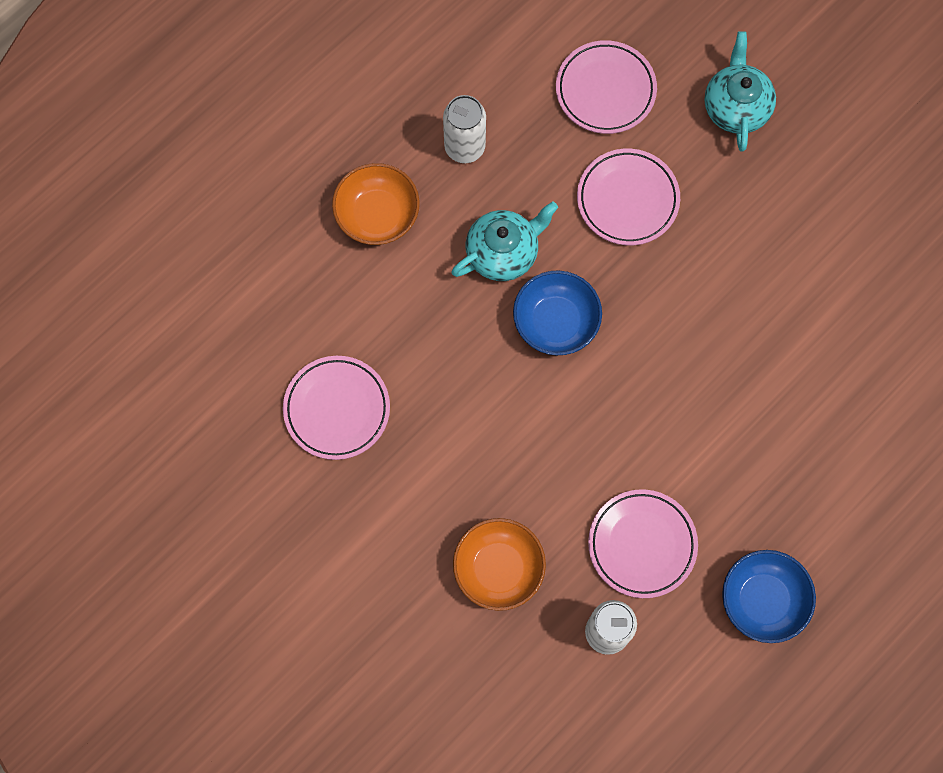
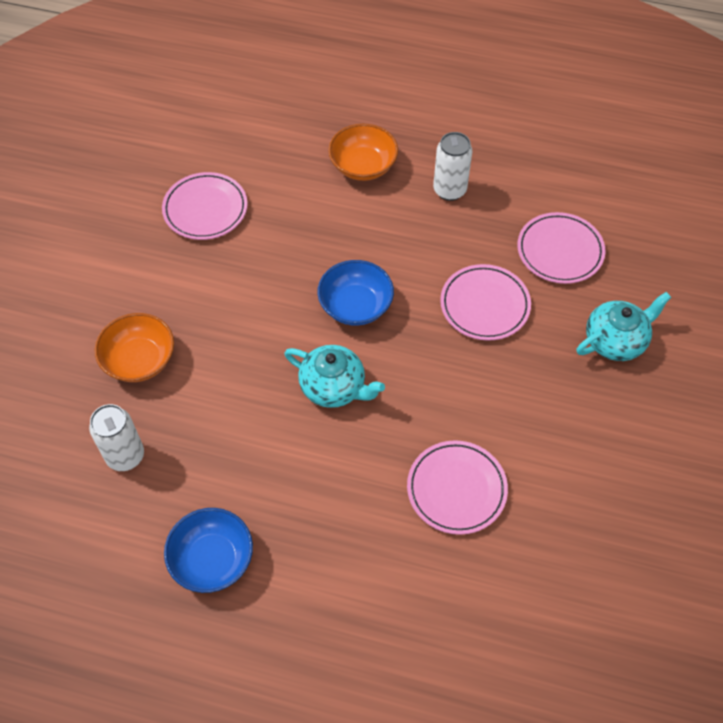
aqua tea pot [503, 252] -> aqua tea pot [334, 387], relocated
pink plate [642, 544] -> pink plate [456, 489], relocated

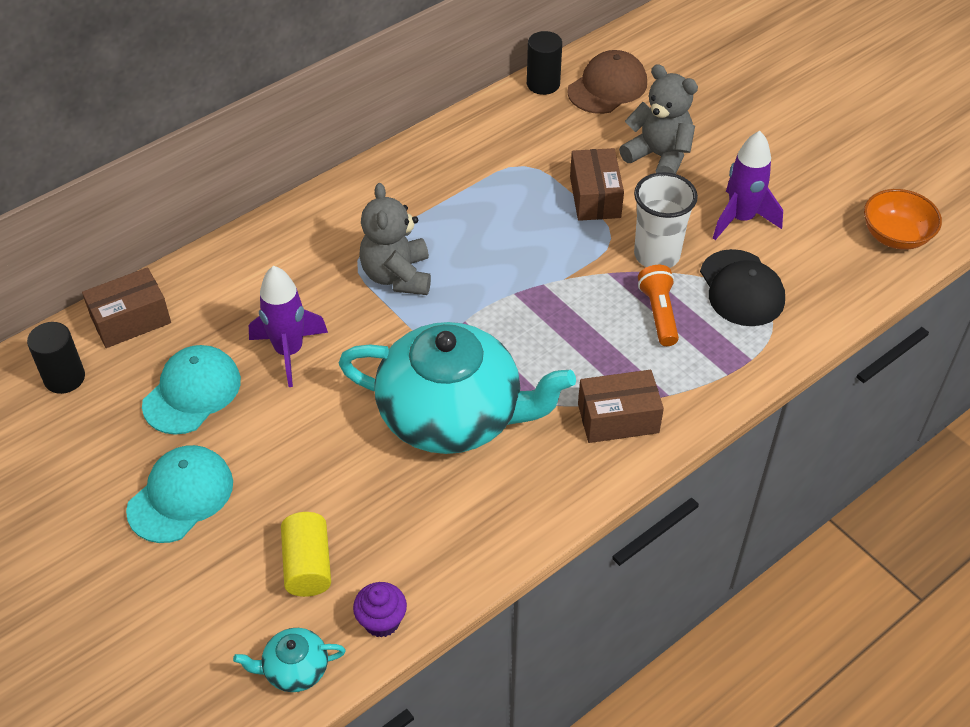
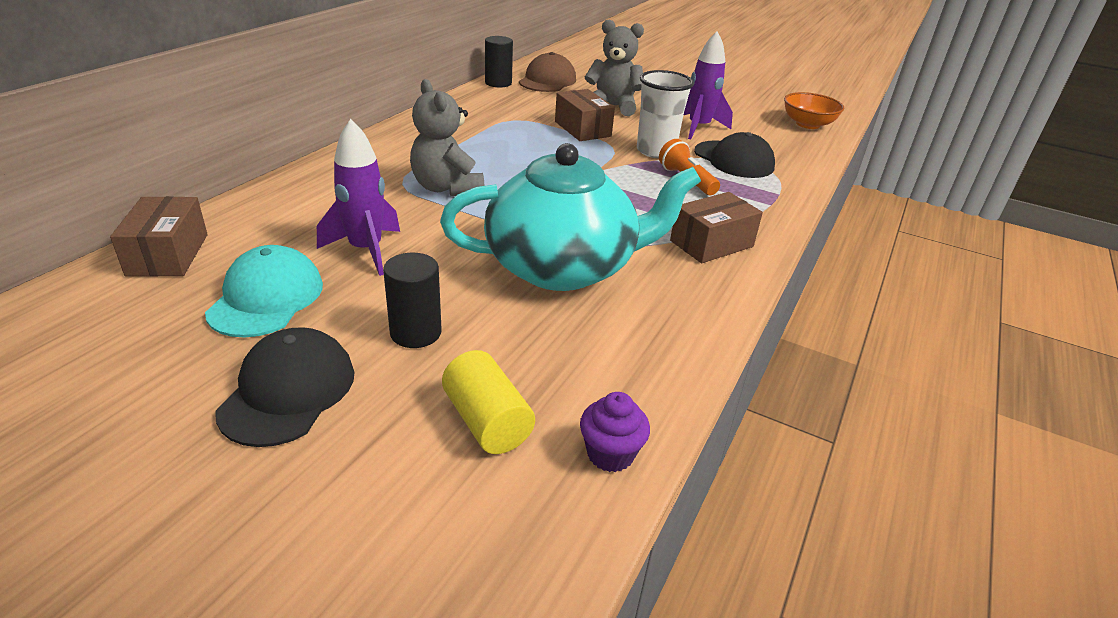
brown package [131, 320] -> brown package [168, 254], 45 degrees counterclockwise
aqua cap [181, 496] -> black cap [288, 391]
black cylinder shape [64, 378] -> black cylinder shape [415, 333], relocated
aqua tea pot [295, 669] -> none

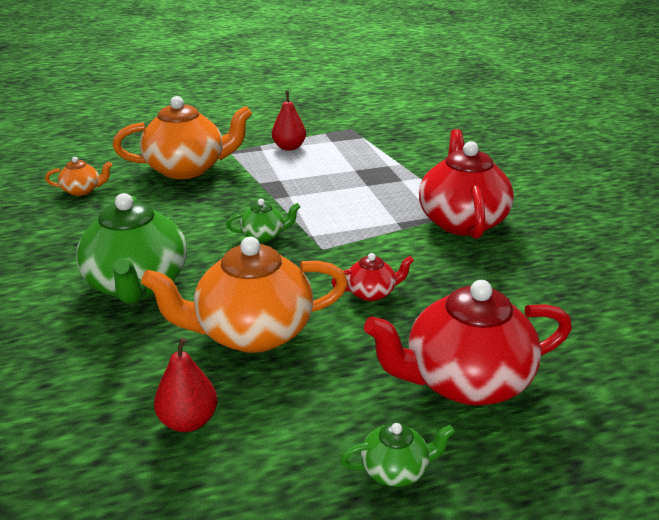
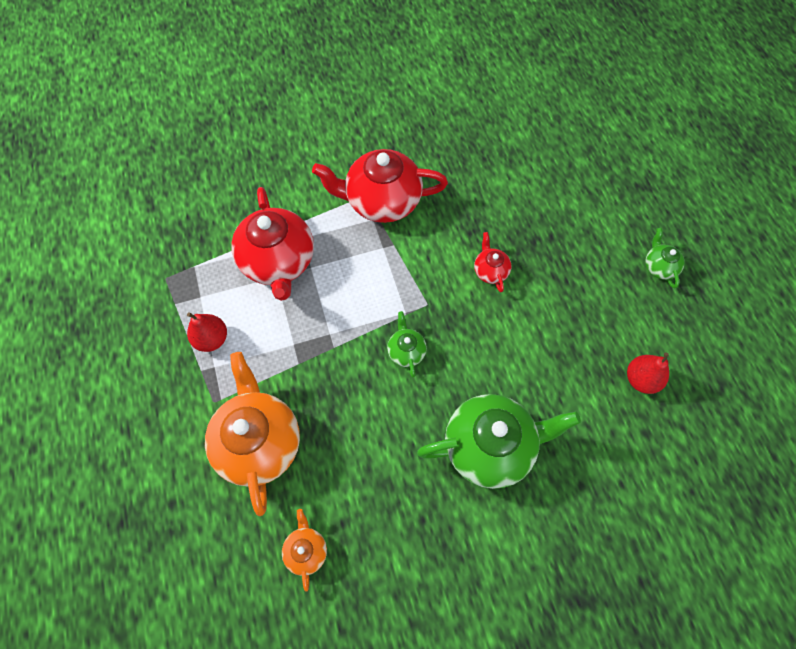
crimson tea pot [465, 381] -> crimson tea pot [278, 261], relocated
bright orange tea pot [252, 333] -> none

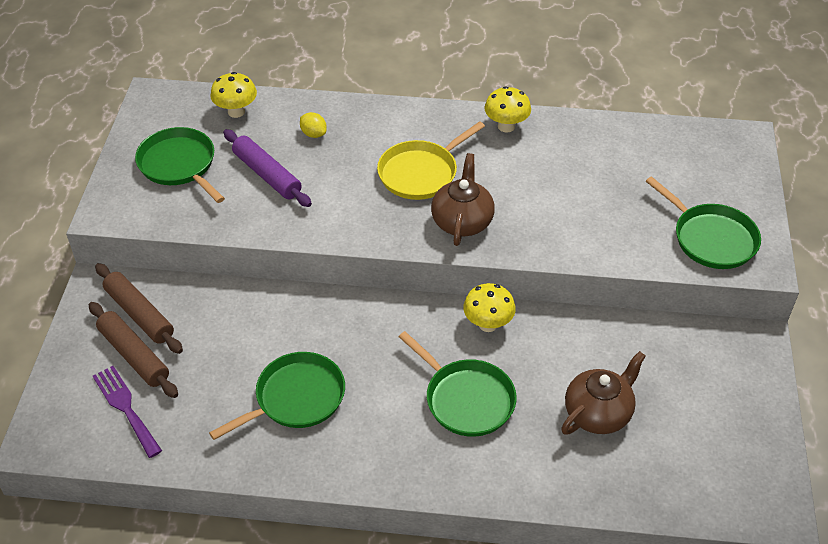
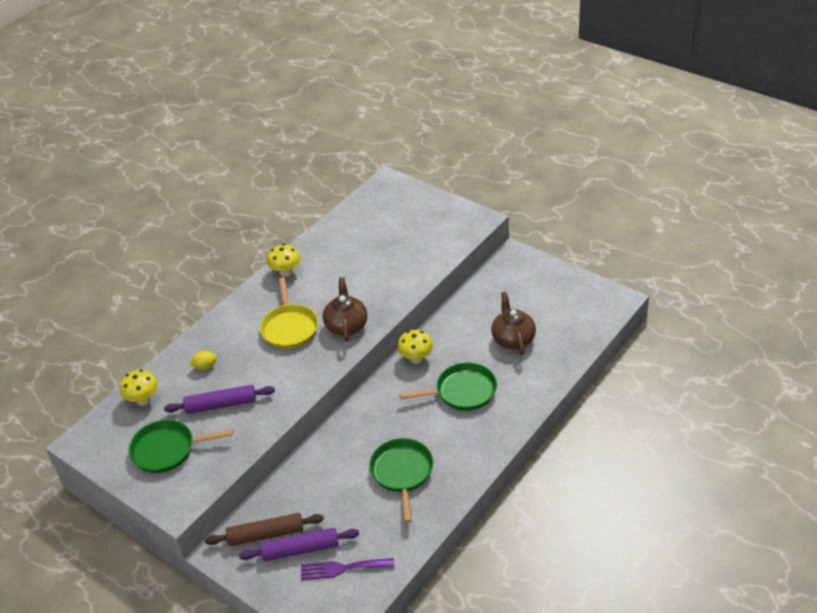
brown rolling pin [134, 355] -> royal purple rolling pin [300, 549]
brown tea pot [462, 221] -> brown tea pot [346, 325], 45 degrees clockwise
leaf-green frying pan [711, 238] -> none

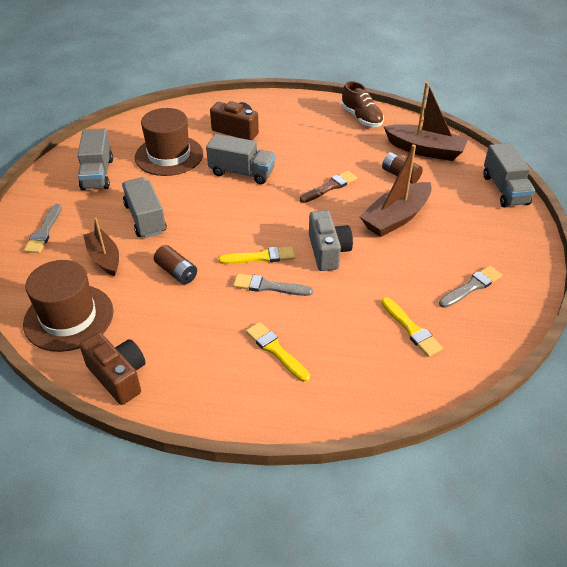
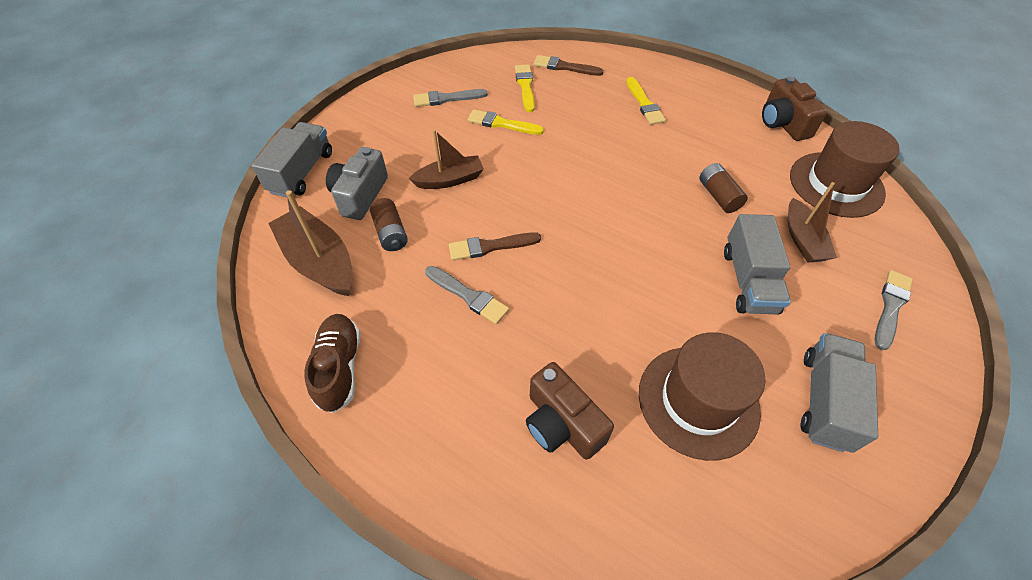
ash-grey camera [328, 251] -> ash-grey camera [360, 195], relocated
brown boat [396, 218] -> brown boat [450, 180], x0.66
ash-grey paint brush [268, 286] -> ash-grey paint brush [468, 296], relocated
yellow paint brush [261, 257] -> yellow paint brush [501, 124], relocated
none -> brown paint brush [564, 67]
ash-grey toy truck [242, 172] -> none

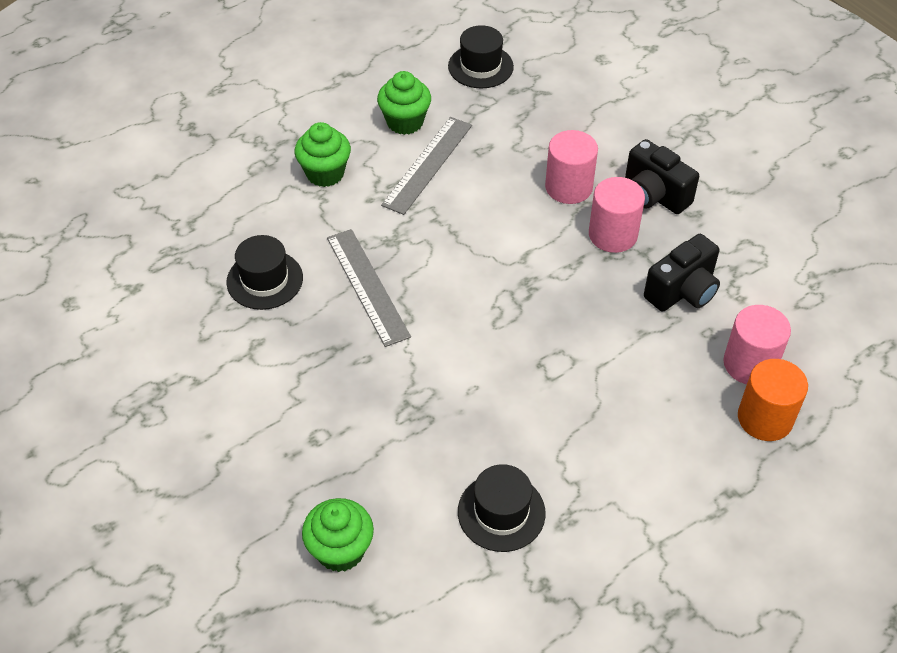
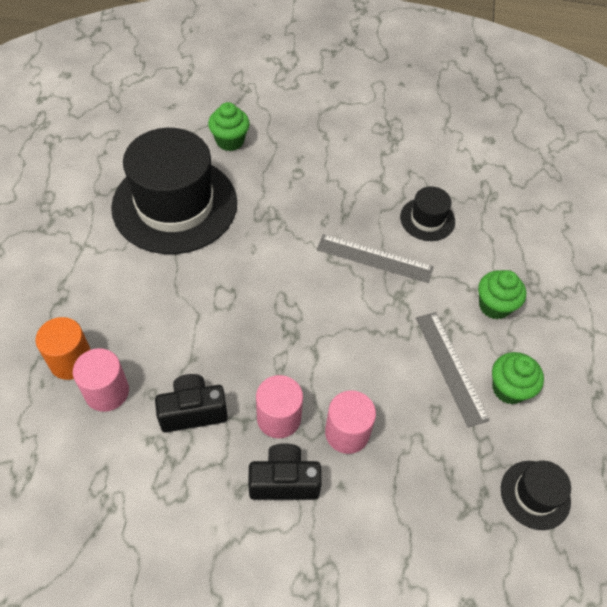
black hat [501, 512] -> black hat [175, 205], x2.24
black camera [682, 291] -> black camera [193, 411], 75 degrees clockwise

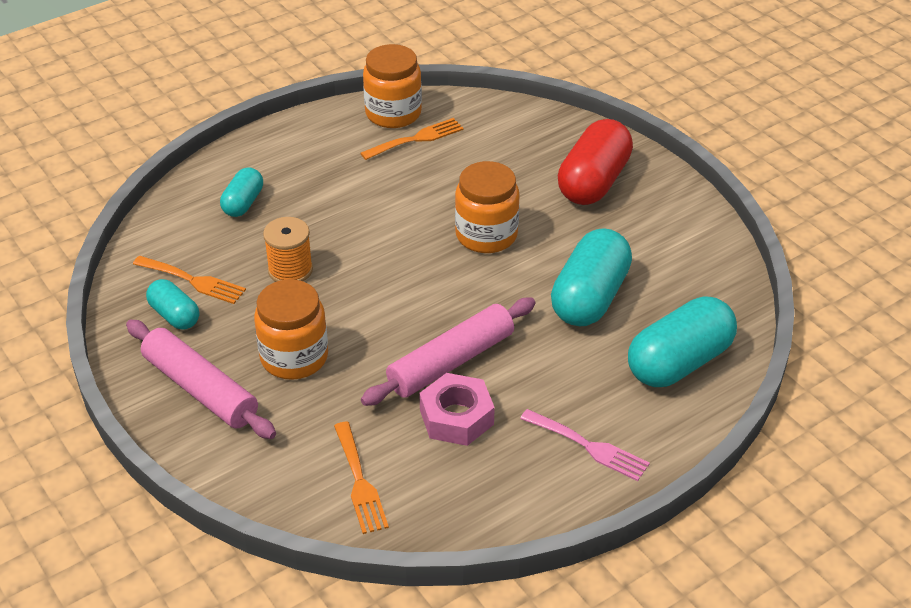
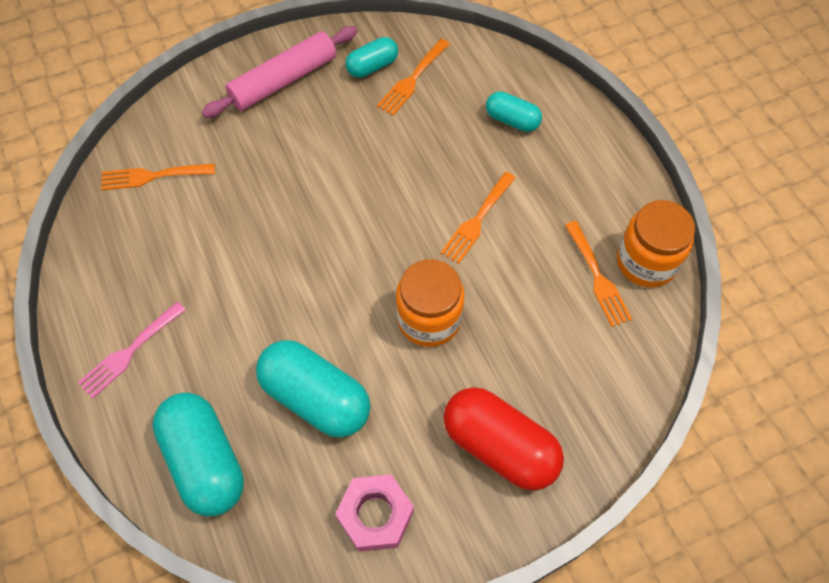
pink nut [456, 417] -> pink nut [375, 515], relocated
none -> bright orange fork [477, 221]
bright orange preserve jar [294, 357] -> none
bright orange spool [290, 270] -> none
pink rolling pin [450, 362] -> none

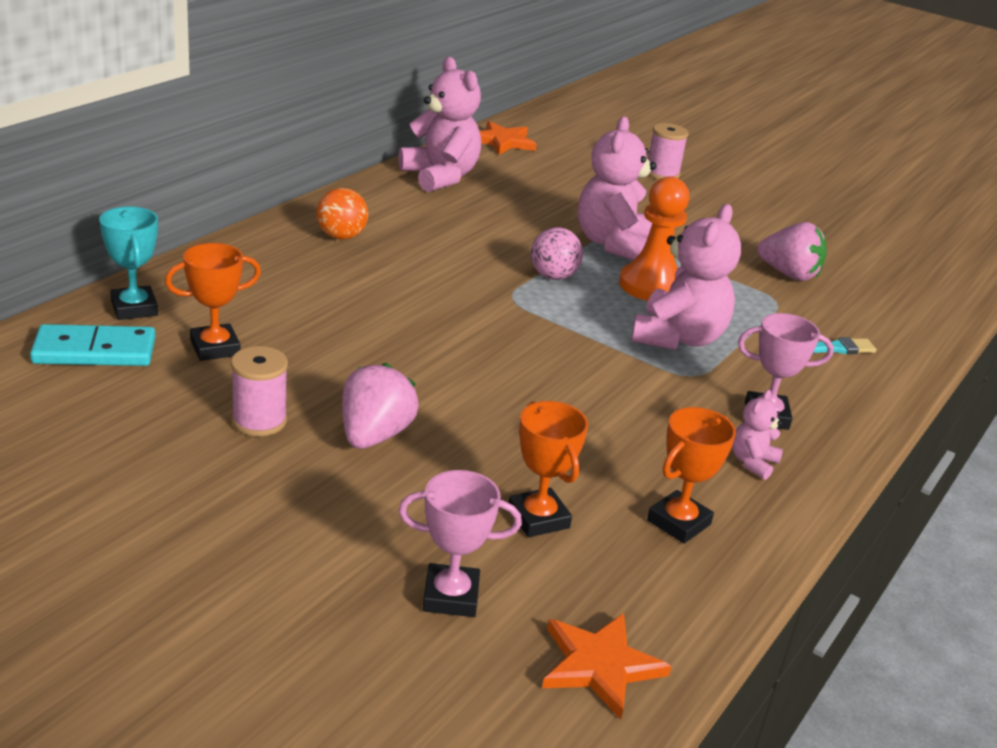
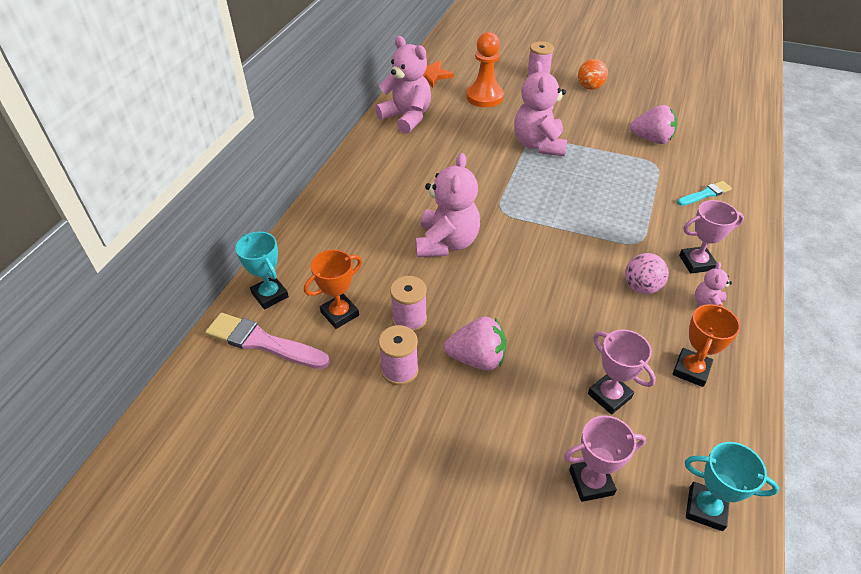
aqua domino [94, 351] -> pink paint brush [263, 342]
none -> pink spool [409, 319]
pink teddy bear [678, 338] -> pink teddy bear [446, 243], relocated
pink toy strawberry [374, 435] -> pink toy strawberry [477, 358], 90 degrees clockwise
bright orange game pawn [651, 286] -> bright orange game pawn [484, 97], relocated
bright orange sphere [341, 236] -> bright orange sphere [590, 87], relocated
bright orange trophy [538, 518] -> pink trophy [609, 395]
pink sphere [553, 276] -> pink sphere [641, 287], relocated
bright orange star [600, 666] -> aqua trophy [705, 508]

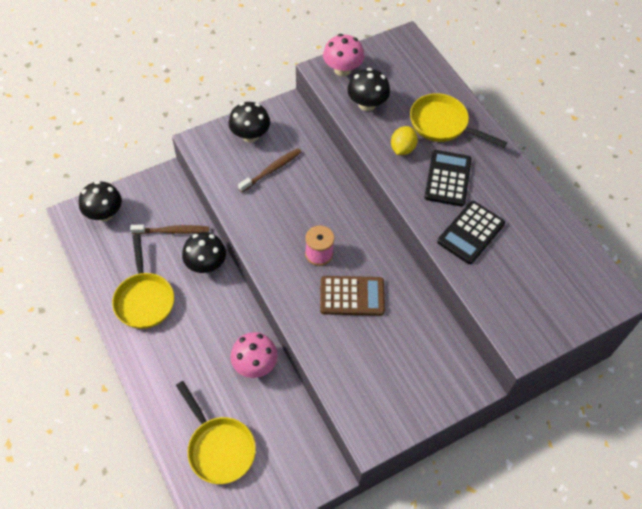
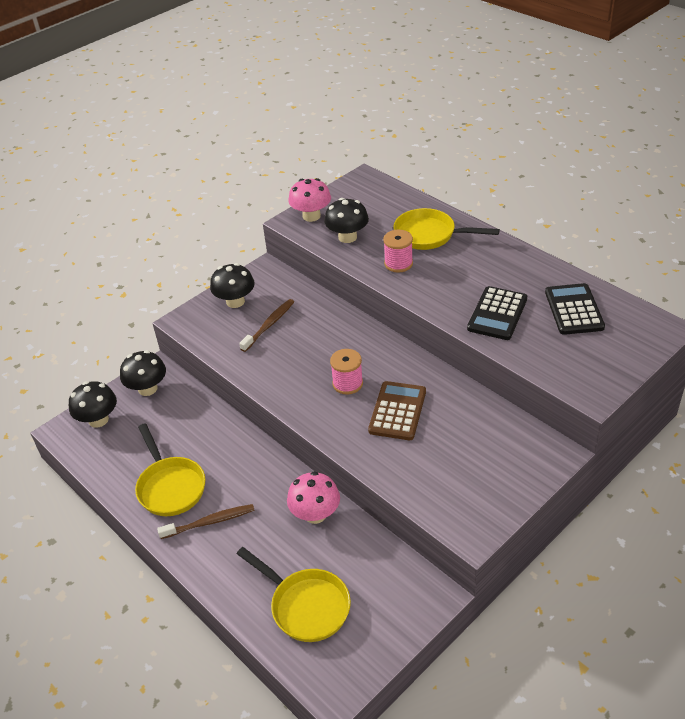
black mushroom [206, 264] -> black mushroom [147, 388], relocated
brown toothbrush [172, 231] -> brown toothbrush [210, 522], relocated
brown pocket calculator [352, 296] -> brown pocket calculator [397, 411], 60 degrees counterclockwise
yellow lemon [402, 148] -> pink spool [398, 263]
black pocket calculator [448, 178] -> black pocket calculator [574, 310], relocated

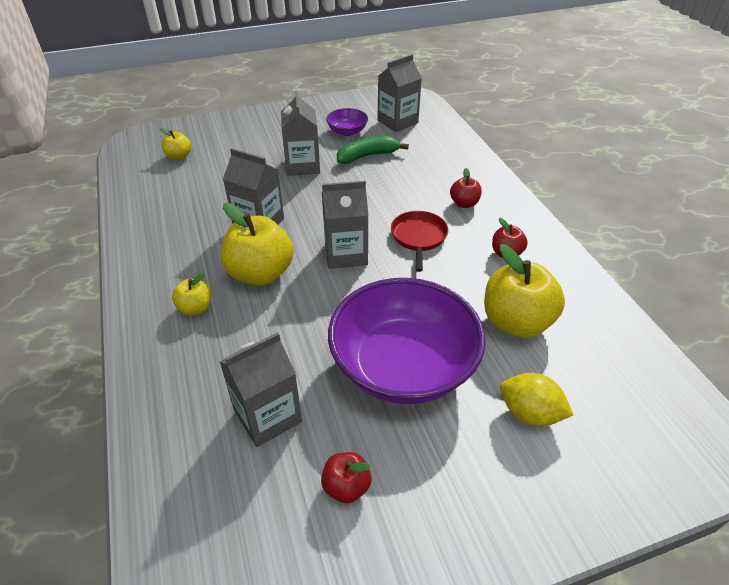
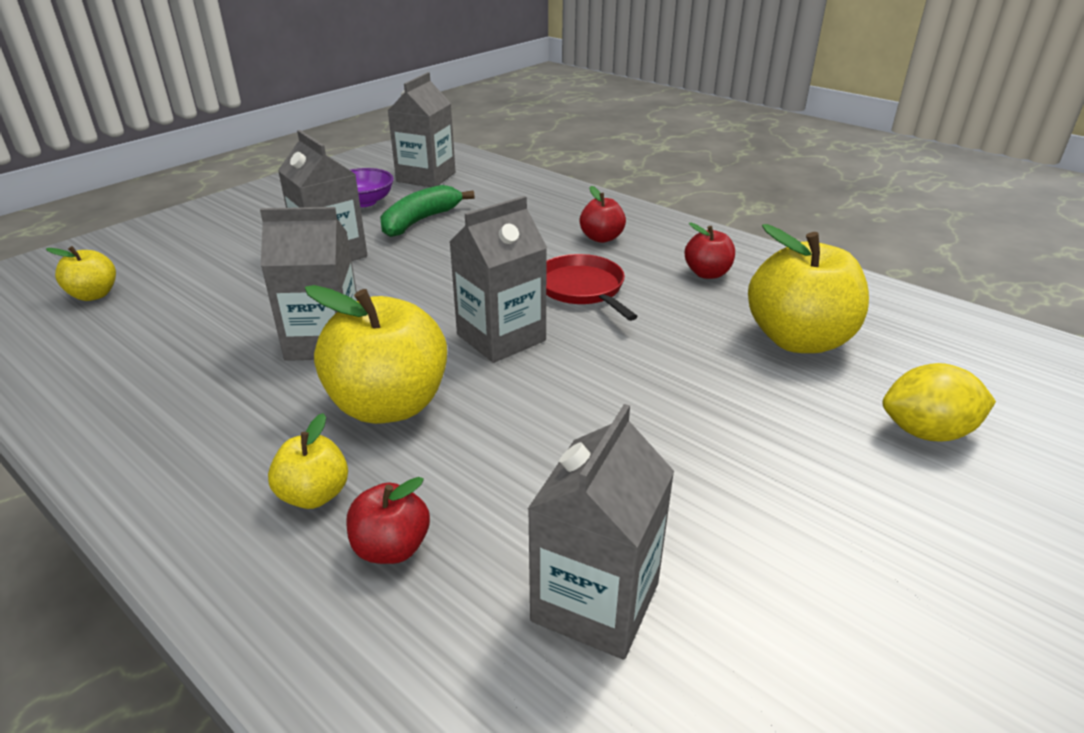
crimson toy apple [346, 486] -> crimson toy apple [391, 548], relocated
royal purple bowl [403, 366] -> none

